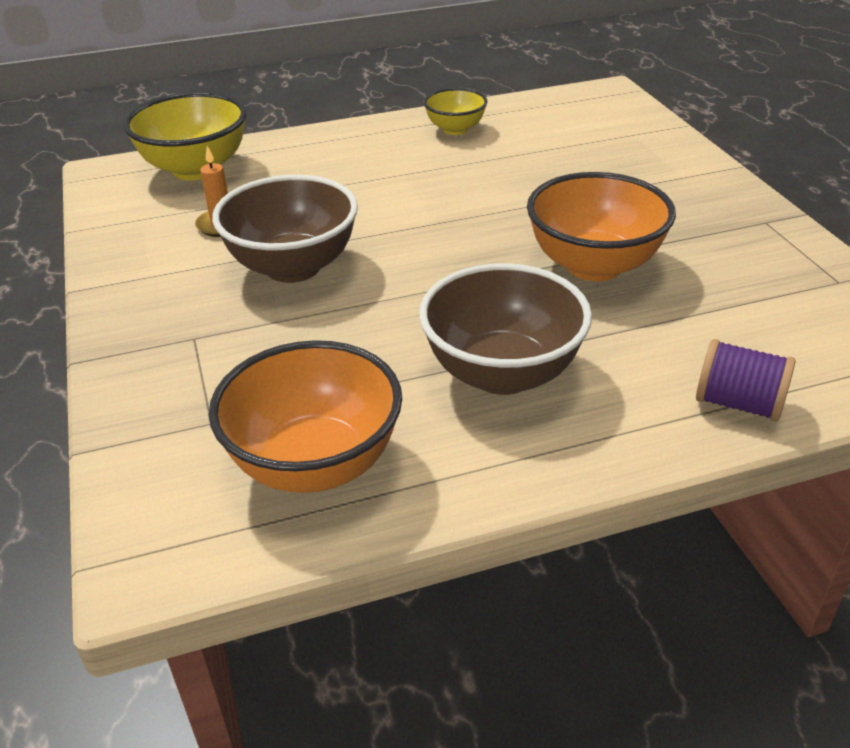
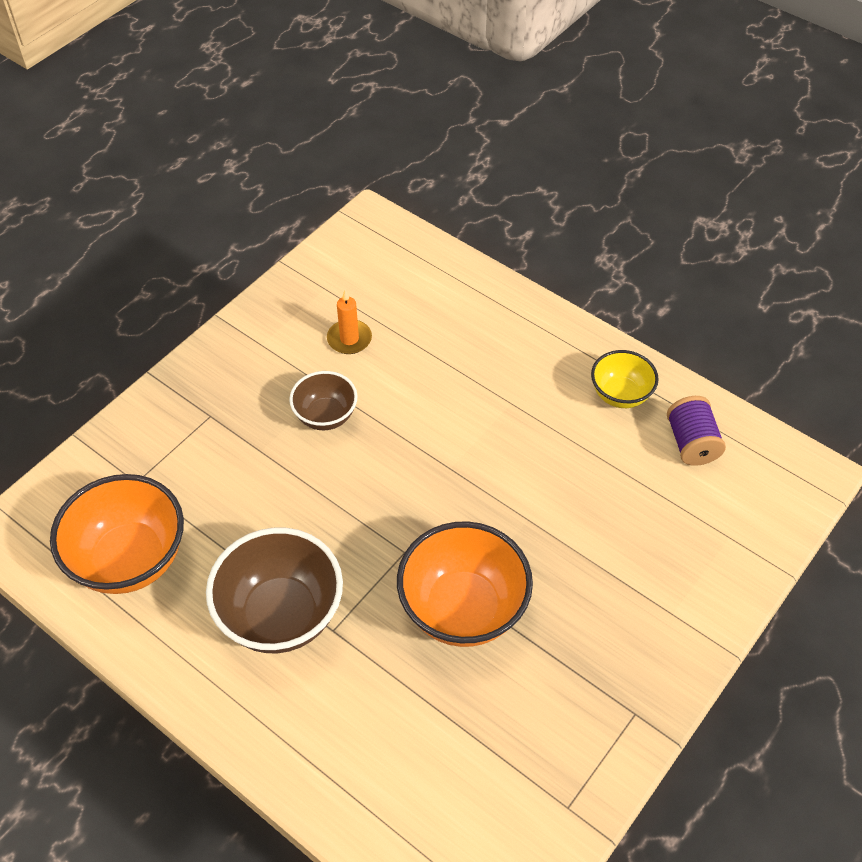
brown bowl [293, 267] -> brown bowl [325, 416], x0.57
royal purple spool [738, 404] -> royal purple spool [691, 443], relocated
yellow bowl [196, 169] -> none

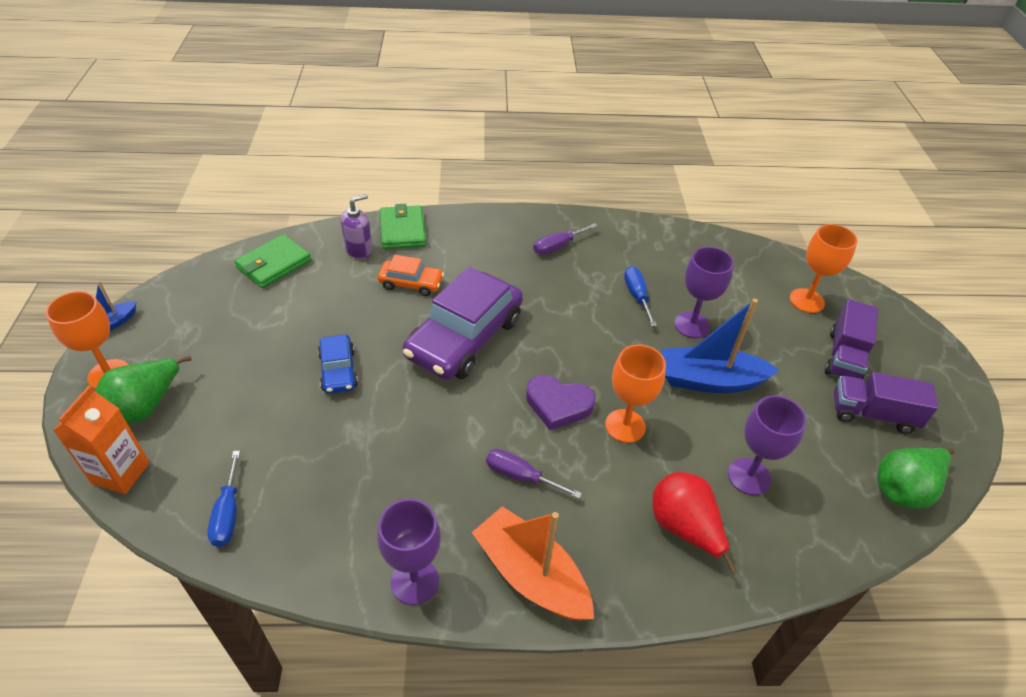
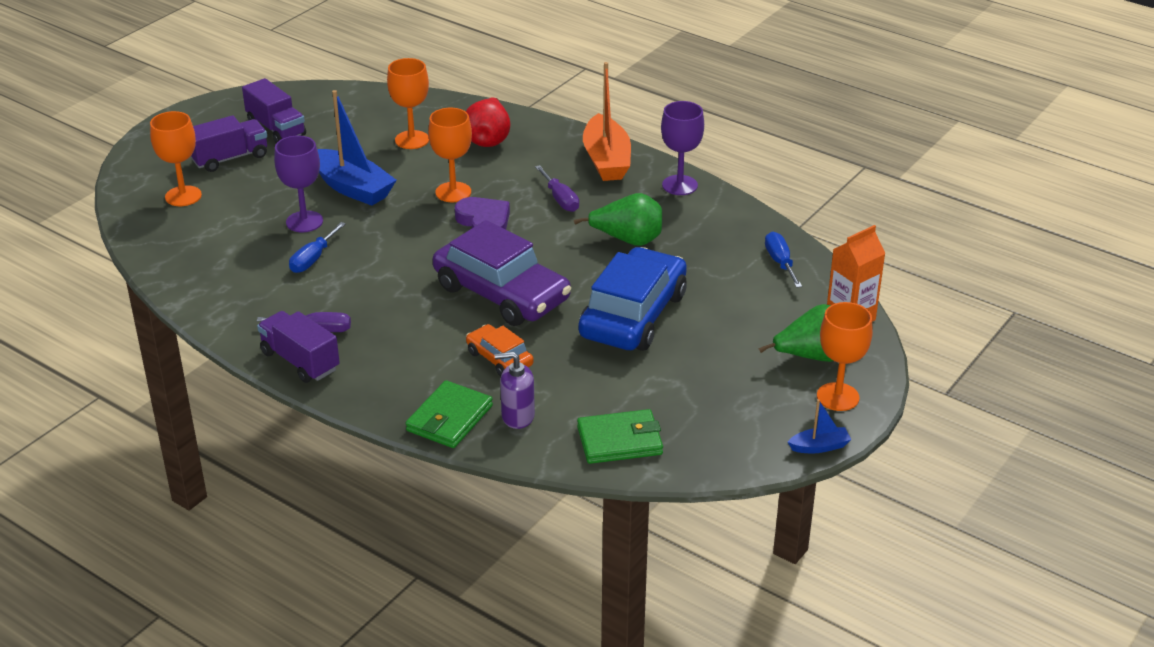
none -> royal purple toy truck [300, 361]
royal purple chalice [749, 476] -> bright orange chalice [412, 140]
royal purple toy car [465, 338] -> royal purple toy car [502, 293], 60 degrees clockwise
leaf-green toy pear [904, 489] -> leaf-green toy pear [628, 240], relocated
cobalt toy car [338, 370] -> cobalt toy car [633, 315], x2.01
cobalt hand screwdriver [228, 513] -> cobalt hand screwdriver [780, 262], 45 degrees counterclockwise

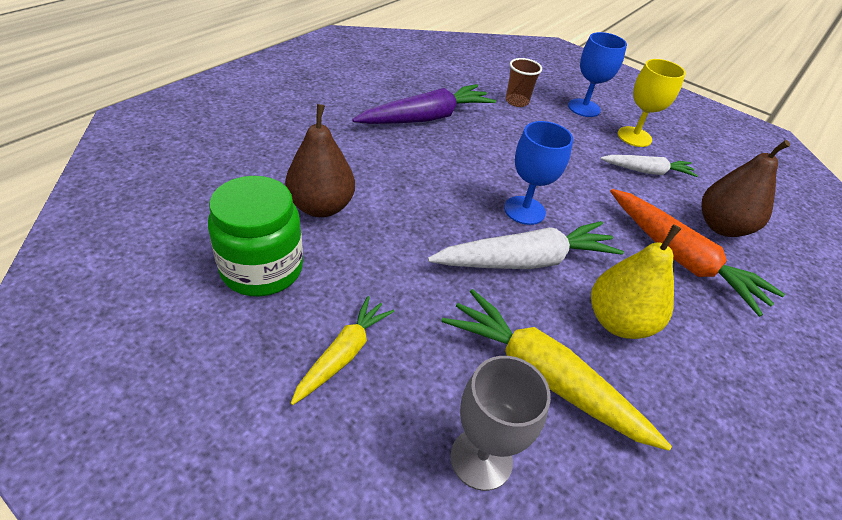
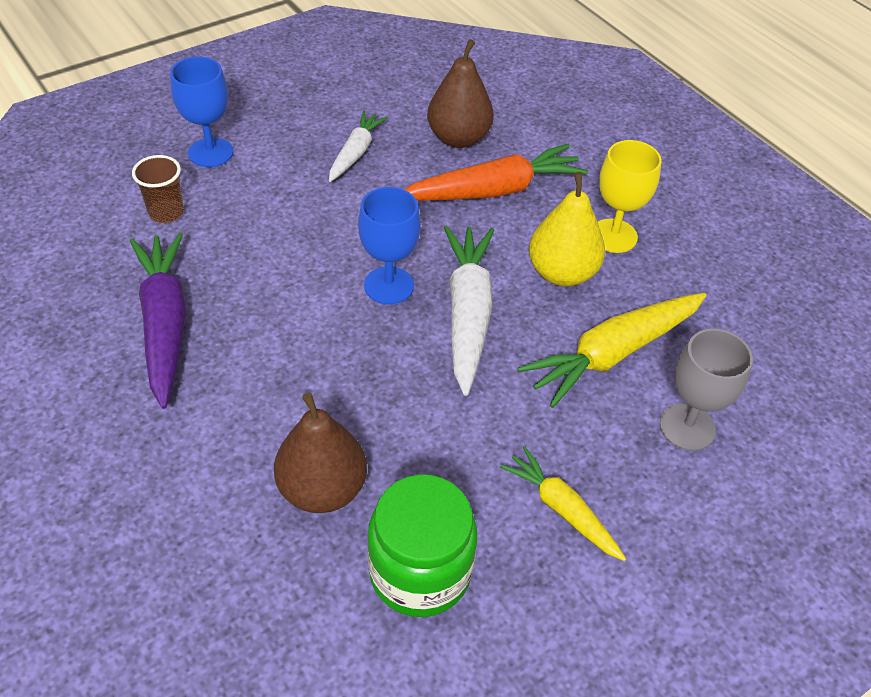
yellow chalice [634, 137] -> yellow chalice [613, 236], relocated

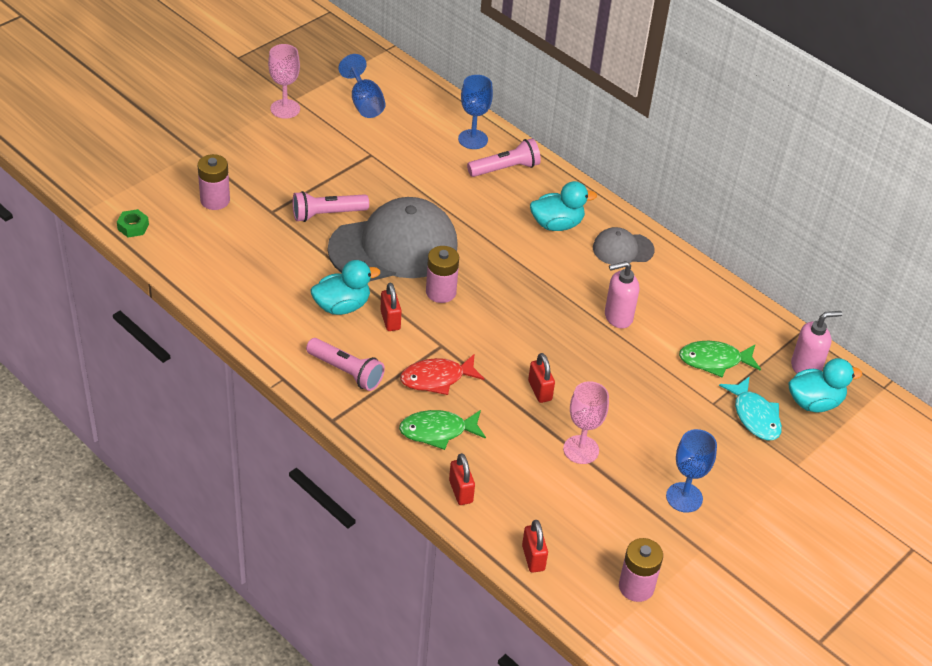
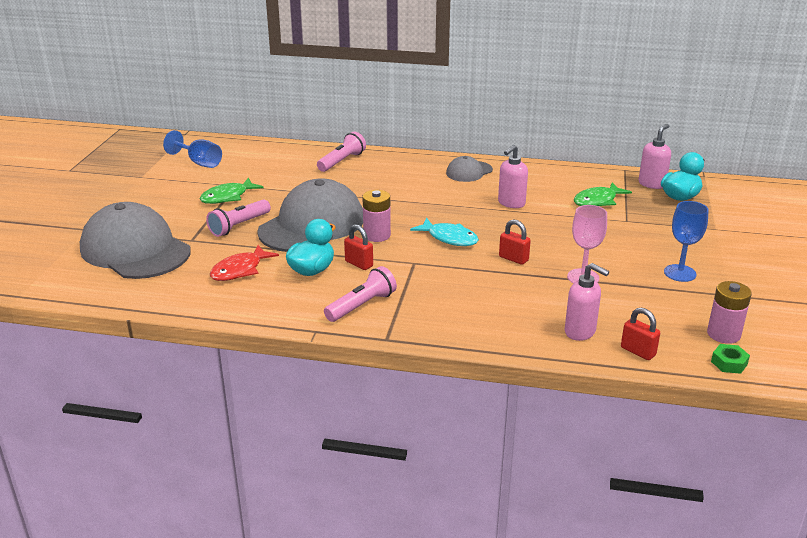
pink battery [215, 200] -> ash-grey cap [135, 250]
leaf-green toy fish [438, 431] -> leaf-green toy fish [227, 197], relocated
crimson toy fish [437, 379] -> crimson toy fish [240, 270], relocated
pink pocket torch [346, 371] -> pink pocket torch [361, 306], 45 degrees counterclockwise
aqua toy fish [754, 416] -> aqua toy fish [449, 238], relocated
none -> pink soap pump [580, 332]
leaf-green nut [133, 227] -> leaf-green nut [729, 363], relocated
pink chalice [285, 109] -> none
crimson padlock [460, 491] -> none
cobalt chalice [473, 139] -> none
aqua toy duck [557, 224] -> none

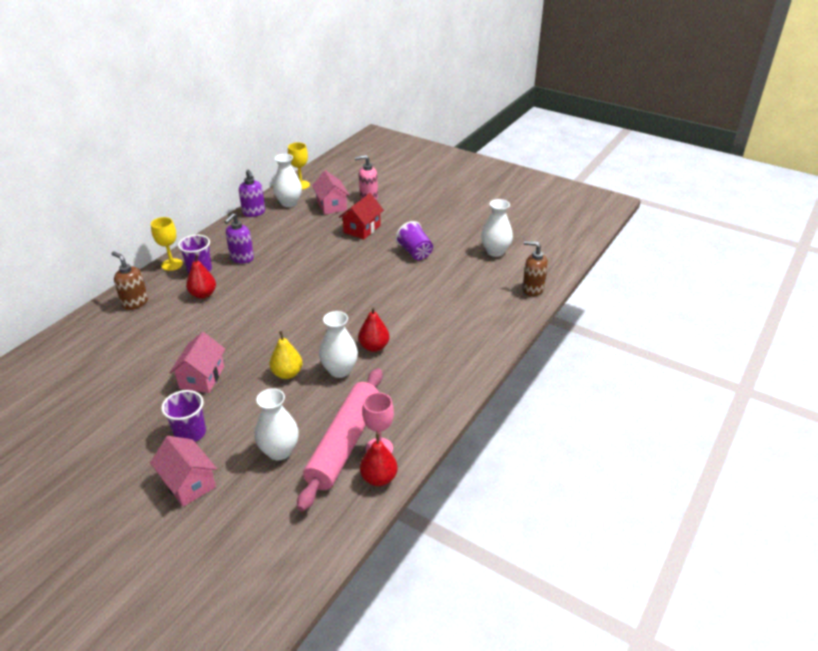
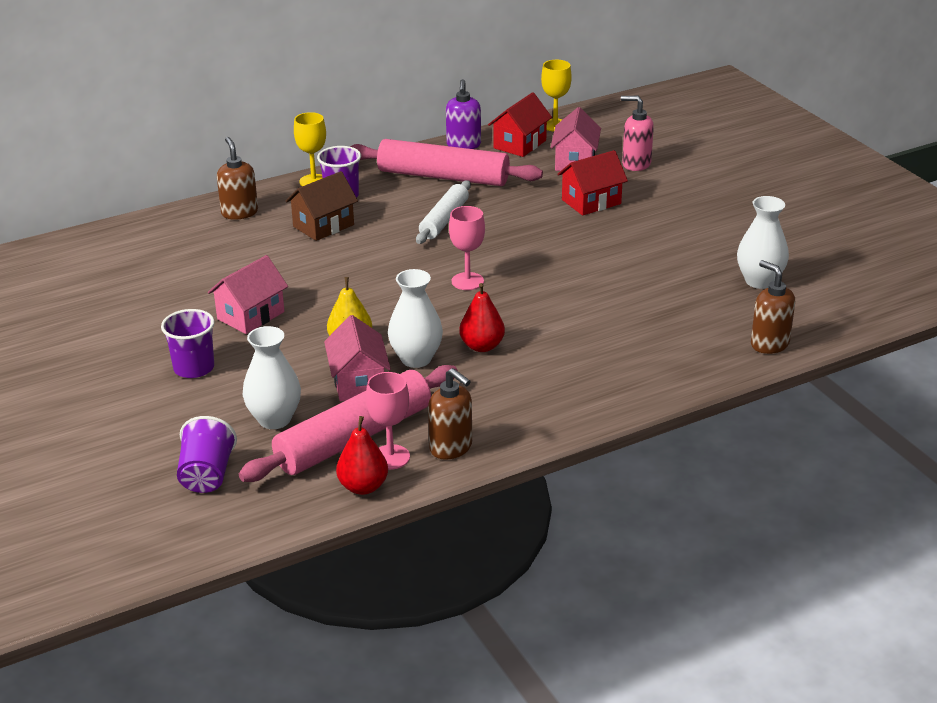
royal purple tumbler [415, 252] -> royal purple tumbler [207, 475], relocated
crimson toy pear [203, 294] -> brown house [323, 226]
pink house [188, 483] -> pink house [358, 382], relocated
none -> pink rolling pin [443, 176]
none -> snow-white rolling pin [444, 220]
none -> brown soap pump [451, 448]
none -> pink chalice [467, 281]
snow-white vase [289, 203] -> crimson house [519, 144]
royal purple soap pump [242, 258] -> none

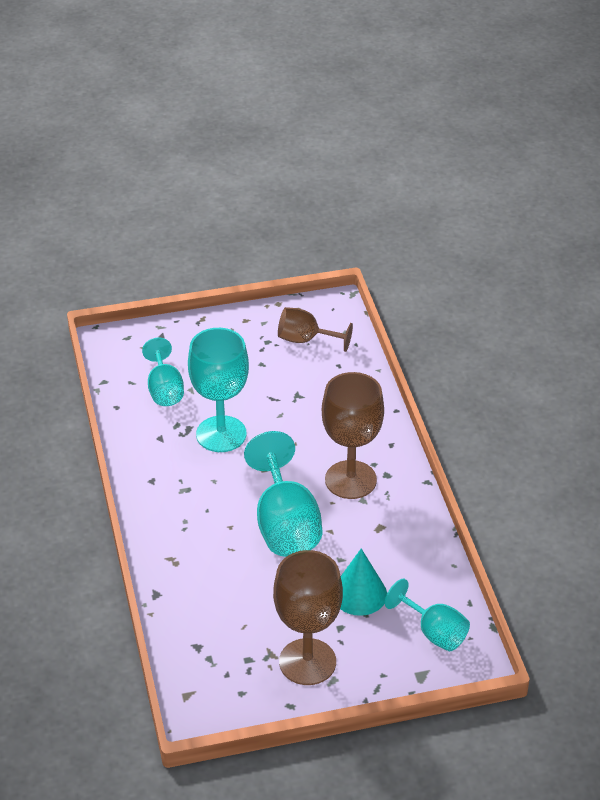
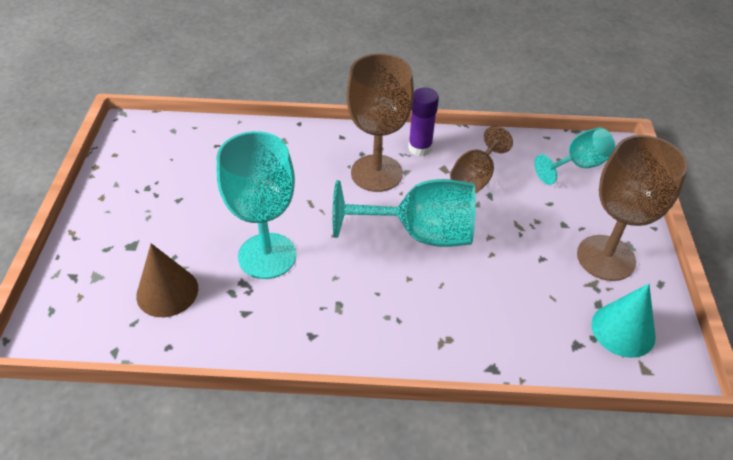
aqua chalice [164, 390] -> brown solid cone [167, 292]
none -> royal purple glue [420, 148]
brown chalice [306, 340] -> brown chalice [475, 177], relocated
aqua solid cone [359, 594] -> aqua solid cone [623, 330], relocated

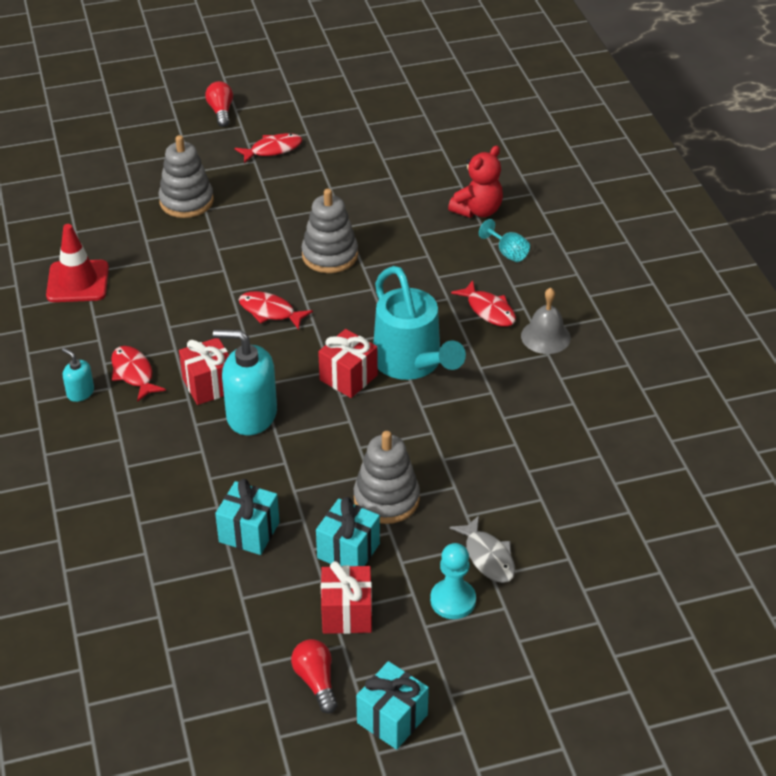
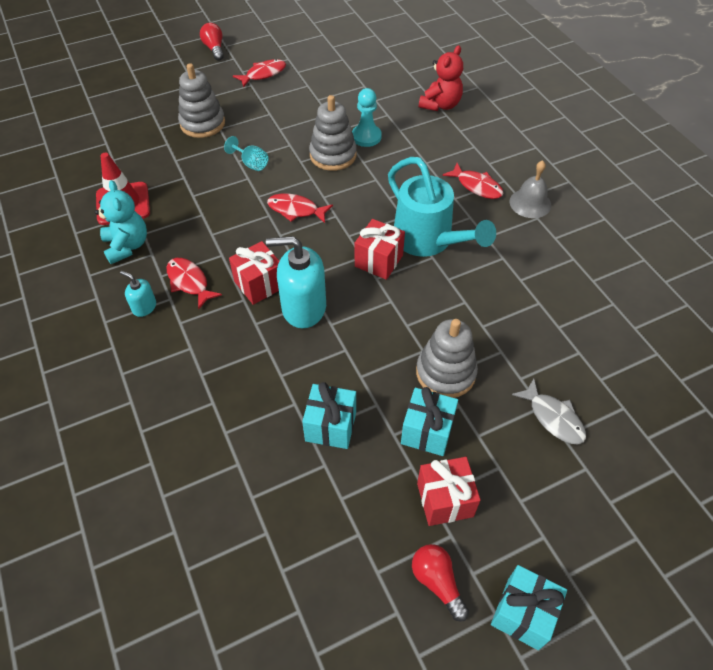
none -> aqua teddy bear [127, 246]
aqua chalice [508, 253] -> aqua chalice [251, 163], relocated
aqua game pawn [453, 600] -> aqua game pawn [366, 137], relocated

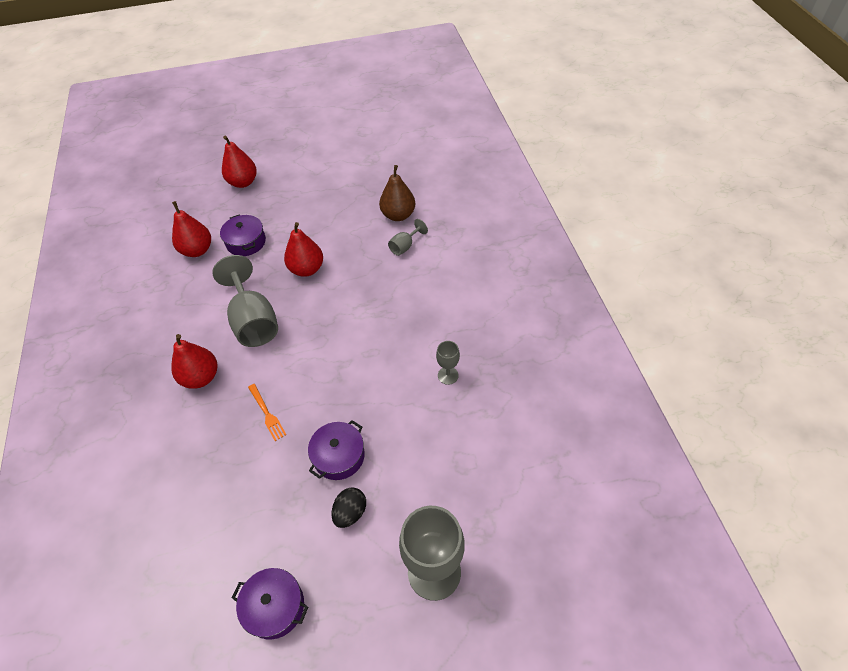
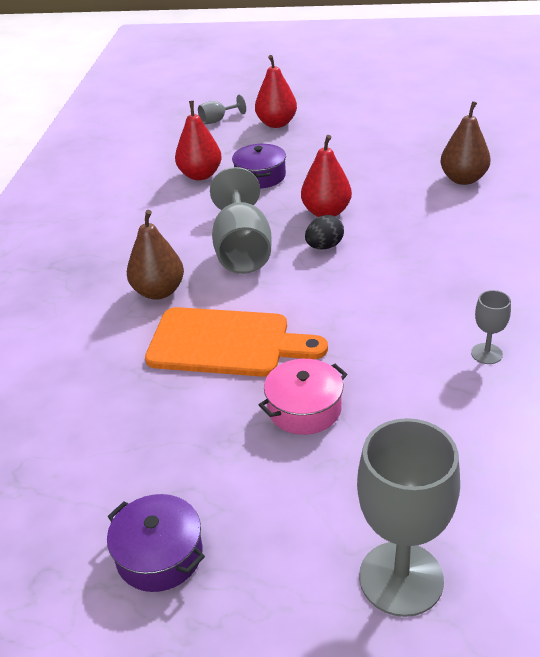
crimson toy pear [201, 377] -> brown toy pear [158, 291]
bright orange fork [267, 413] -> bright orange bread board [225, 343]
ash-grey chalice [405, 246] -> ash-grey chalice [217, 120], relocated
royal purple cooking pot [339, 456] -> pink cooking pot [304, 409]
black toy egg [350, 512] -> black toy egg [324, 246], relocated

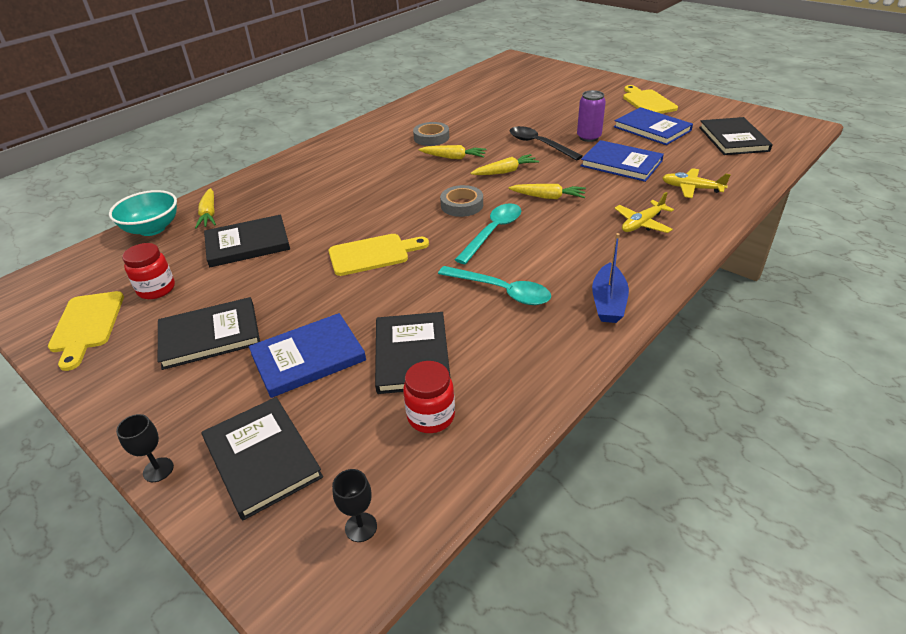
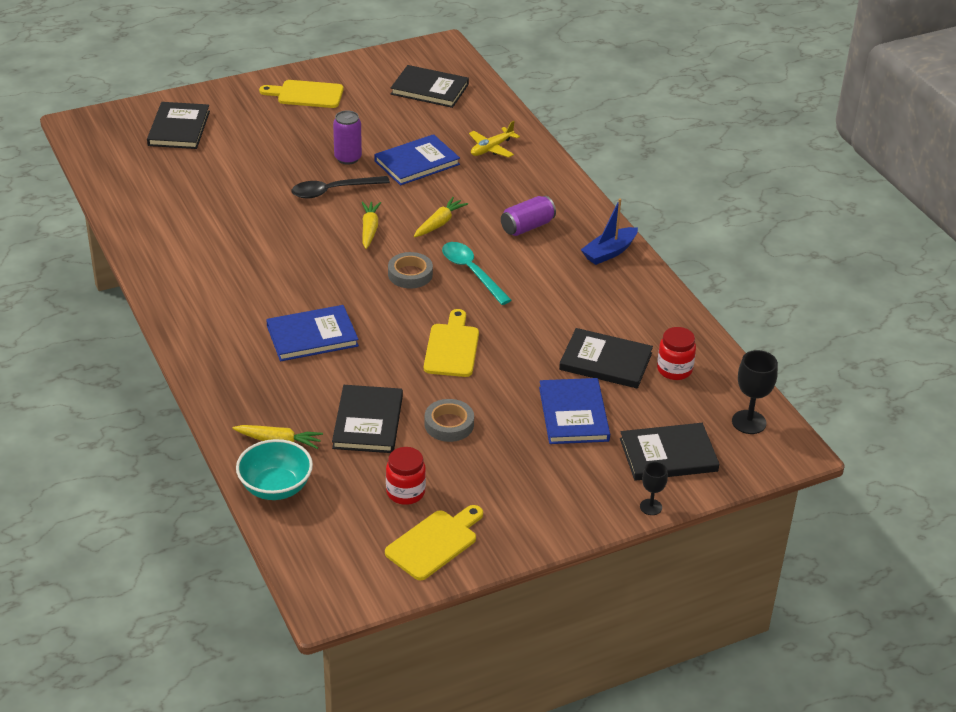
black hardback [210, 335] -> black hardback [179, 128], relocated
cobalt hardback [652, 129] -> cobalt hardback [312, 336], relocated
yellow bread board [86, 325] -> yellow bread board [435, 543], 60 degrees counterclockwise
ash-grey sticky tape [431, 138] -> ash-grey sticky tape [449, 424], relocated
none -> royal purple can [527, 227]
cobalt boat [608, 302] -> cobalt boat [609, 252], 105 degrees clockwise
black chalice [361, 527] -> black chalice [749, 422], x1.62
yellow toy carrot [454, 157] -> none
aqua spoon [501, 291] -> none
yellow plane [642, 223] -> none

